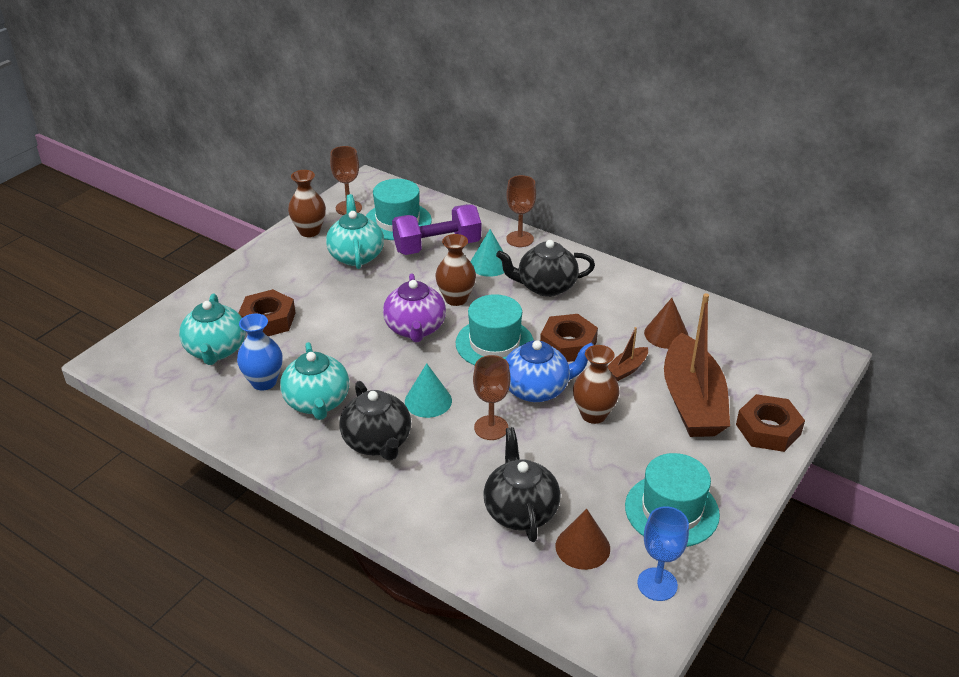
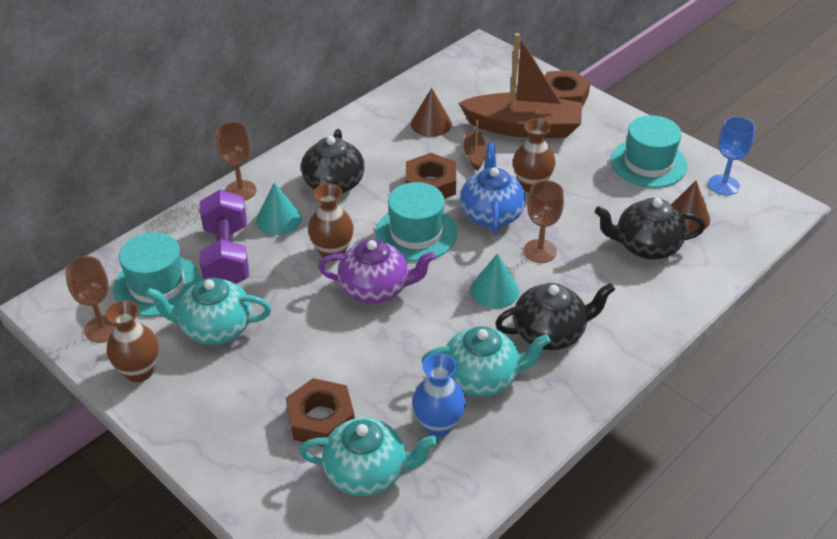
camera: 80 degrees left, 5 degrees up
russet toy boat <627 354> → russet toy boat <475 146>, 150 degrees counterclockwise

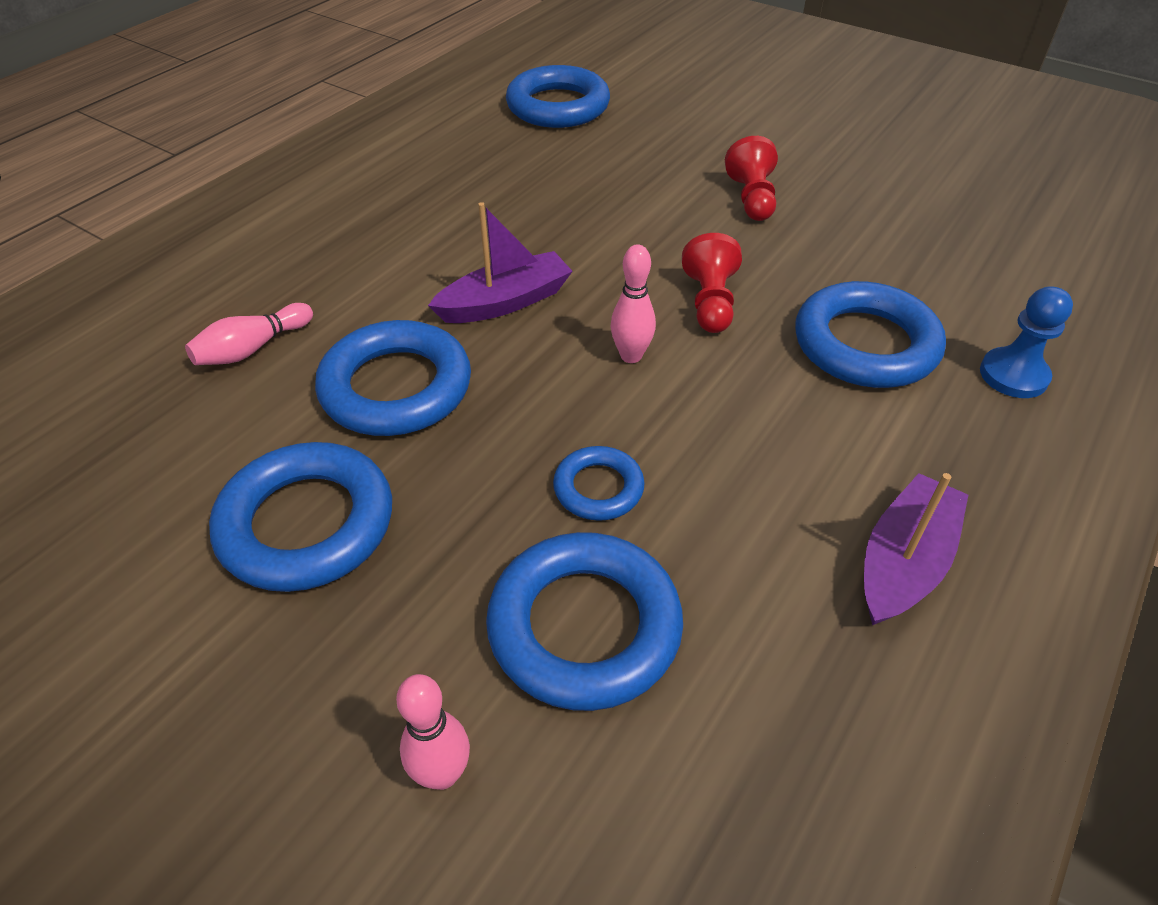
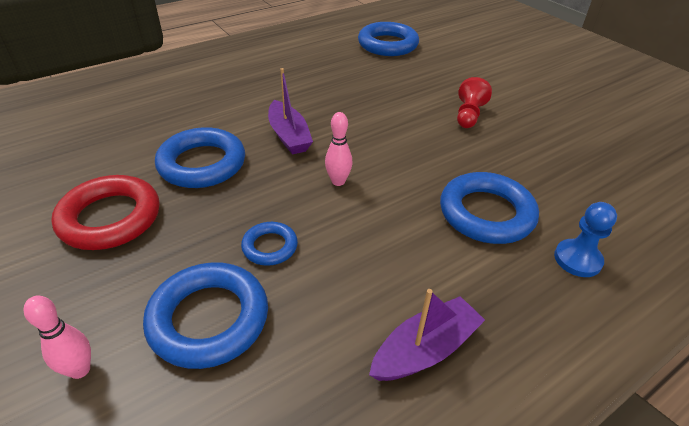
camera: 20 degrees right, 5 degrees down
violet toy boat <500 262> → violet toy boat <290 111>, 75 degrees clockwise
red game pawn <712 283> → -
rosy bowling pin <249 334> → -
royal blue hoop <300 517> → red hoop <105 212>

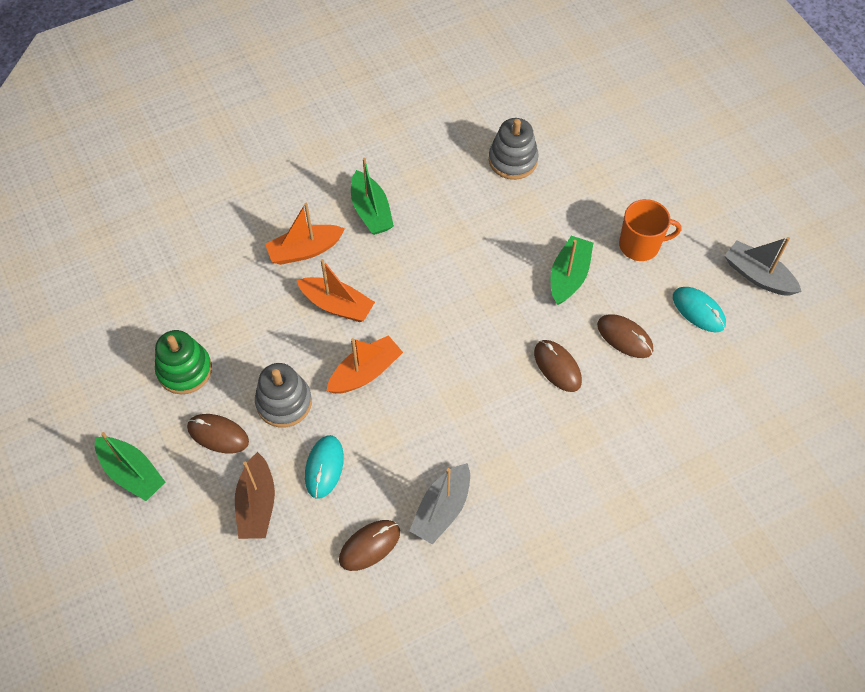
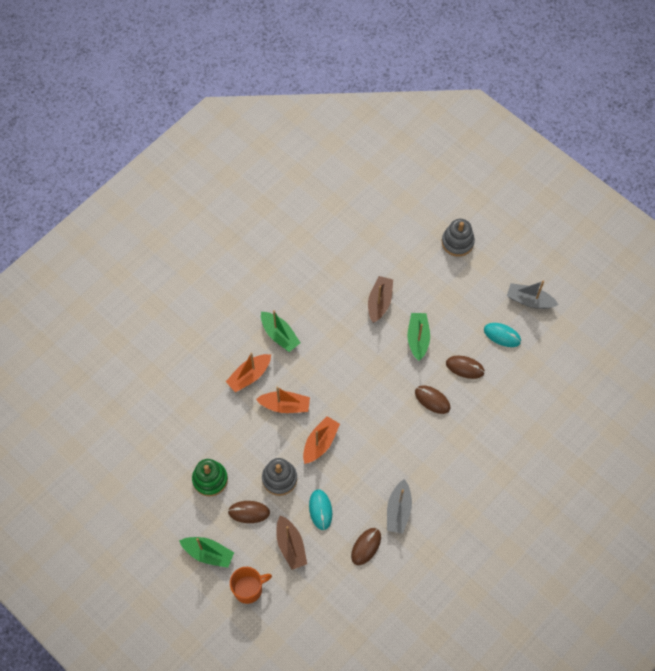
camera: 20 degrees left, 5 degrees up
grey ring stacker <514 149> → grey ring stacker <458 238>, moved
bright orange tea mug <650 230> → bright orange tea mug <251 585>, moved
- → russet toy boat <380 299>

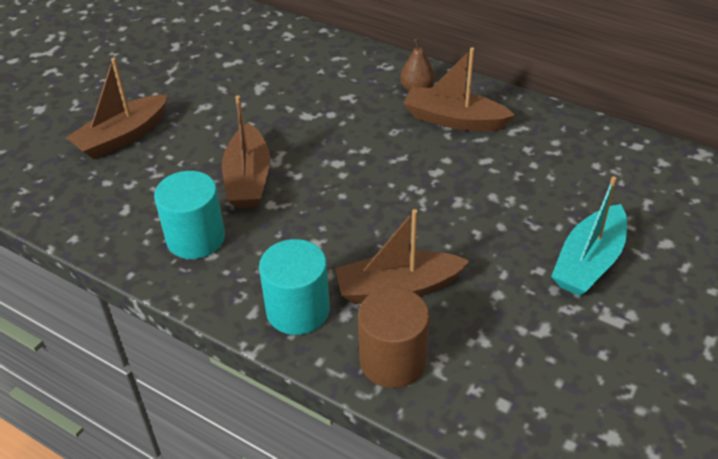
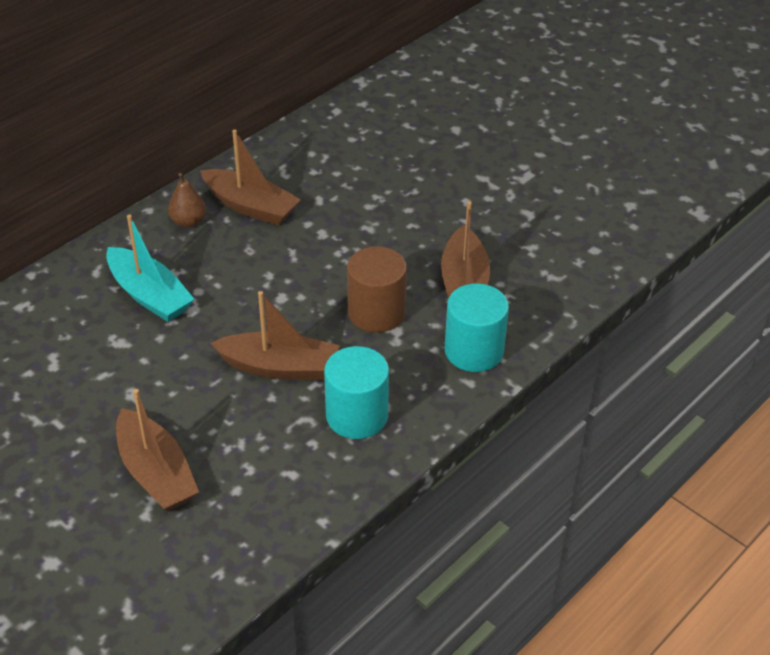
camera: 80 degrees left, 0 degrees up
russet toy boat <459 89> → russet toy boat <250 177>, 90 degrees counterclockwise
teal toy boat <589 236> → teal toy boat <150 268>, moved
russet solid cylinder <393 337> → russet solid cylinder <377 289>, moved

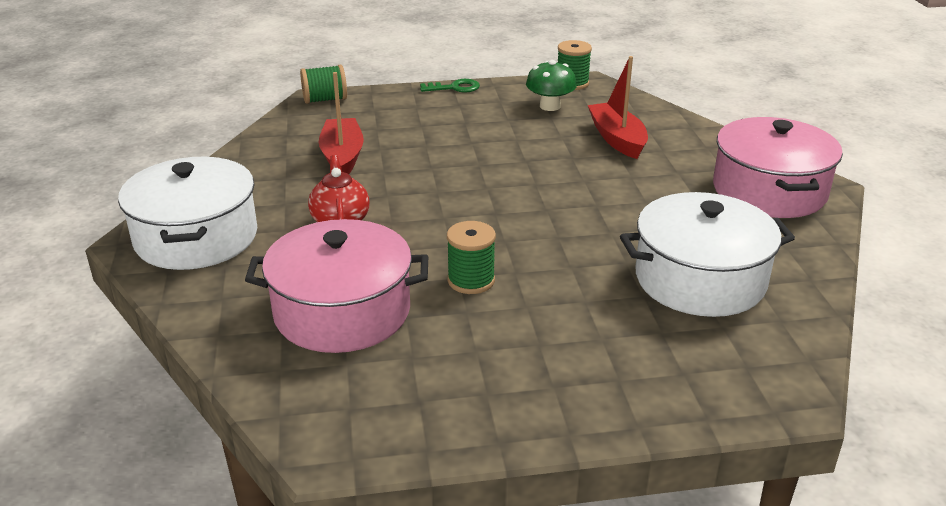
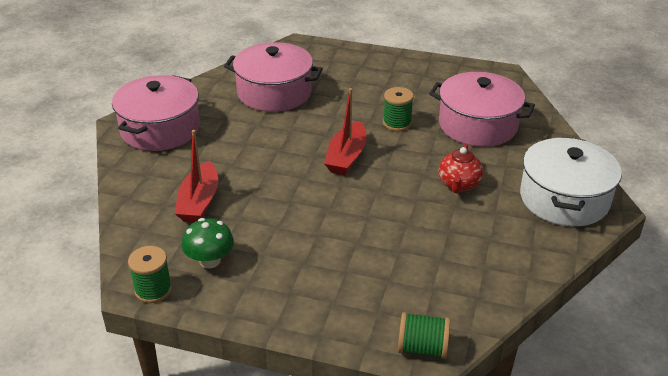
camera: 155 degrees left, 5 degrees up
red toy boat <341 123> → red toy boat <345 131>, moved
emerald key <450 86> → -
snow-white stockpot <707 254> → rosy stockpot <273 77>

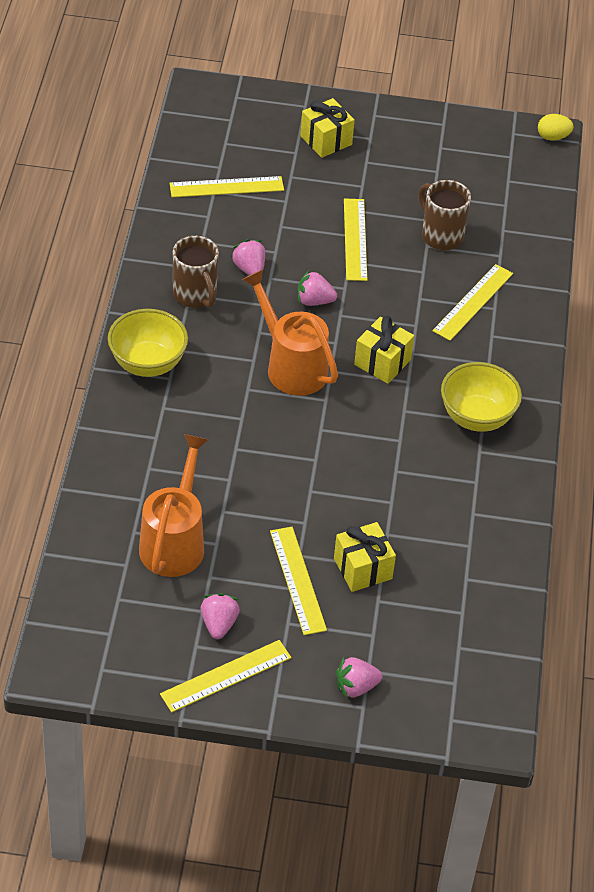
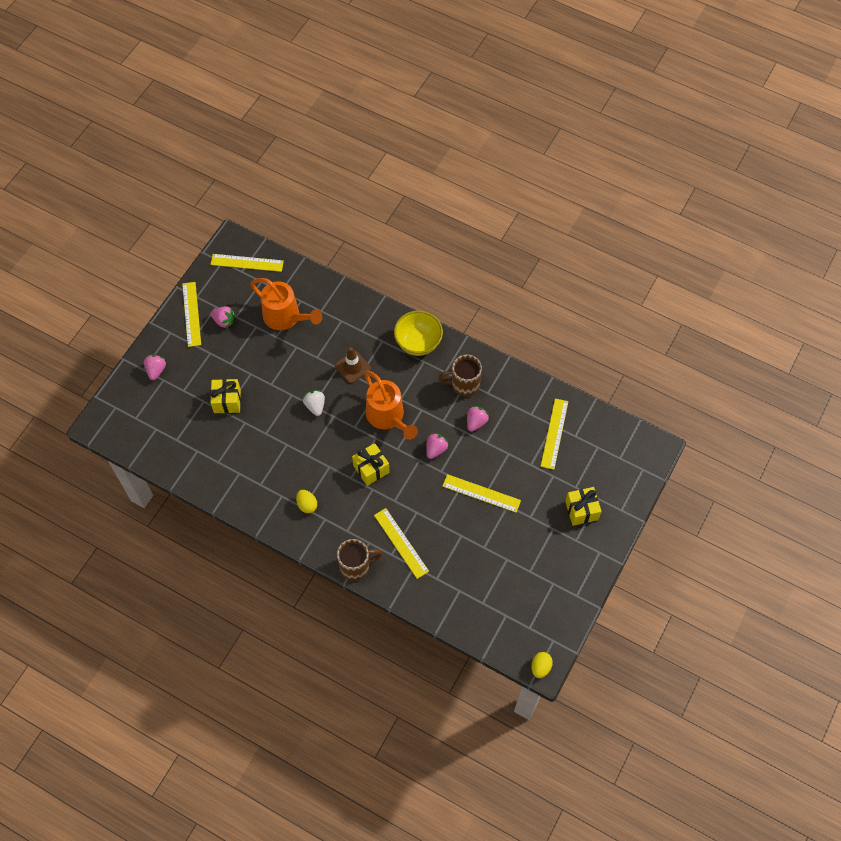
camera: 115 degrees right, 15 degrees up
russet tea mug <445 215> → russet tea mug <360 560>, moved
rosy toy strawberry <248 257> → rosy toy strawberry <478 419>, 60 degrees counterclockwise
bright orange watering pot <290 332> → bright orange watering pot <391 405>, 75 degrees clockwise
bright yellow deep dish <481 397> → bright yellow egg shape <306 502>
bright yellow straightedge <298 581> → bright yellow straightedge <247 263>, moved
- → russet road cone <353 365>
- → snow-white toy strawberry <314 403>

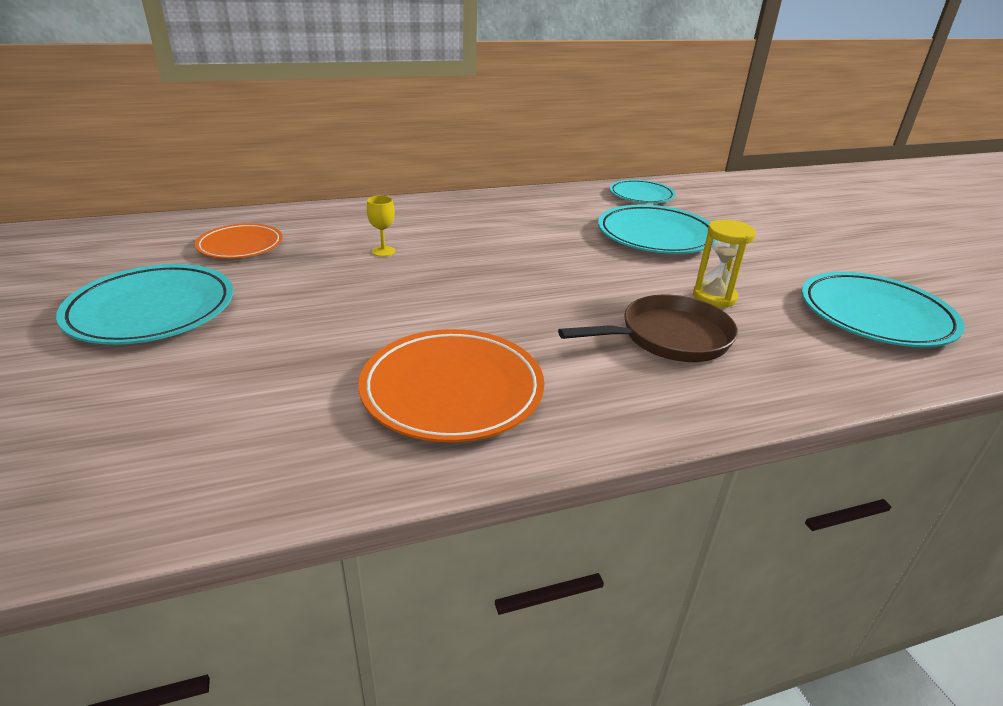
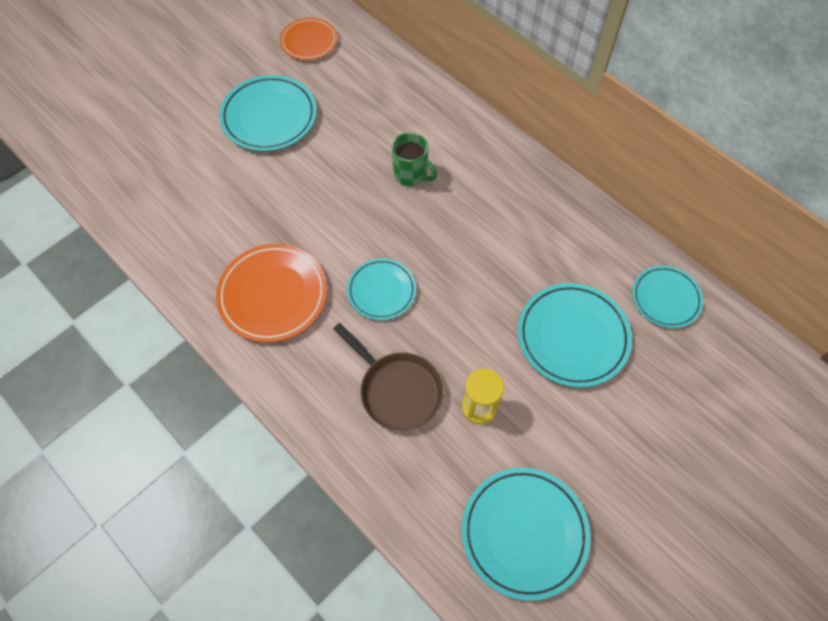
camera: 65 degrees right, 30 degrees up
bright yellow wine glass <381 226> → emerald tea mug <414 159>
bright orange dinner plate <239 241> → bright orange dinner plate <308 39>, moved
- → teal dinner plate <381 289>

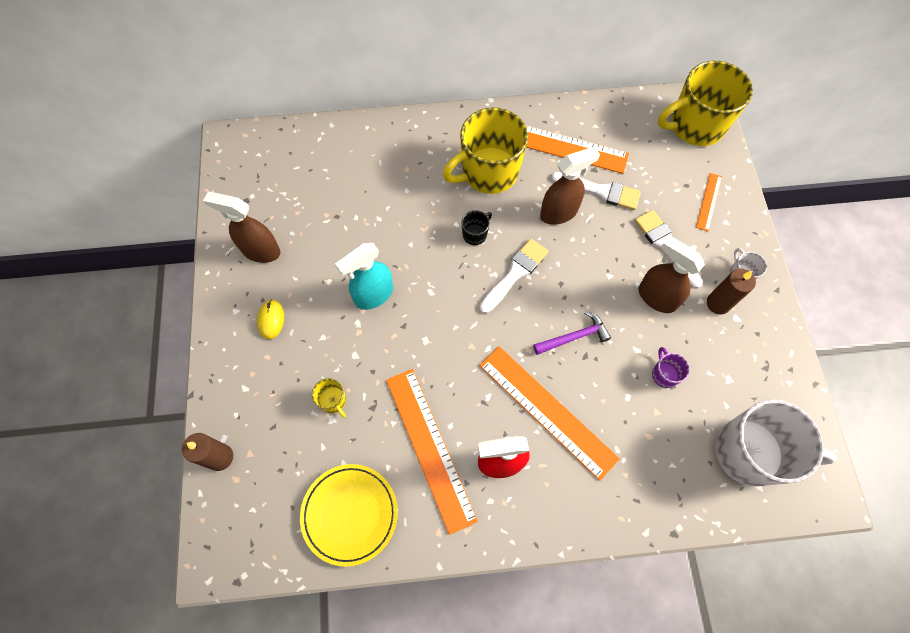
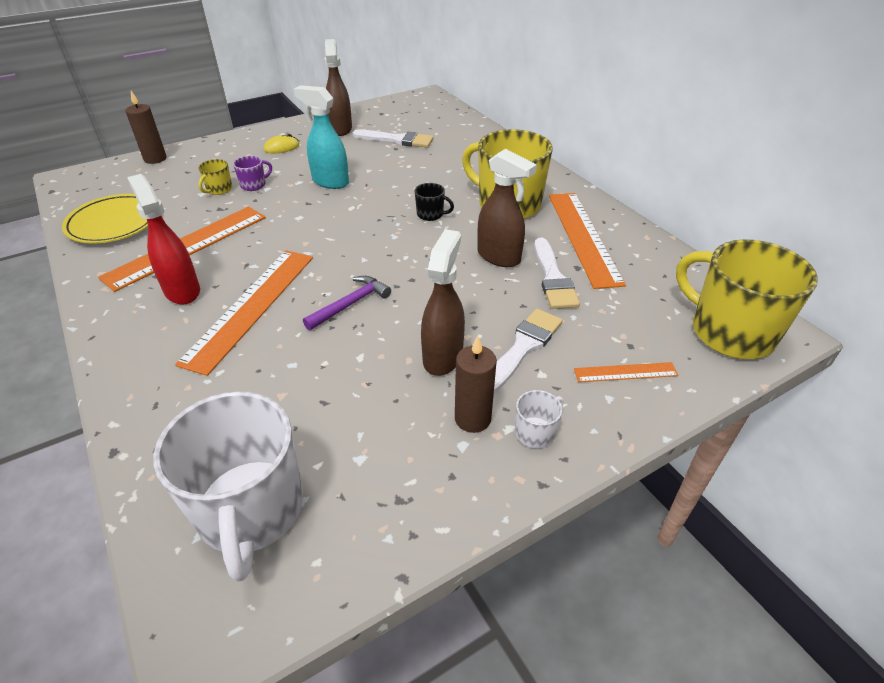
camera: 65 degrees right, 25 degrees down
snow-white paint brush <513 276> → snow-white paint brush <393 139>, moved
violet hammer <572 333> → violet hammer <347 303>, 90 degrees counterclockwise
violet tea mug <671 367> → violet tea mug <252 173>, moved

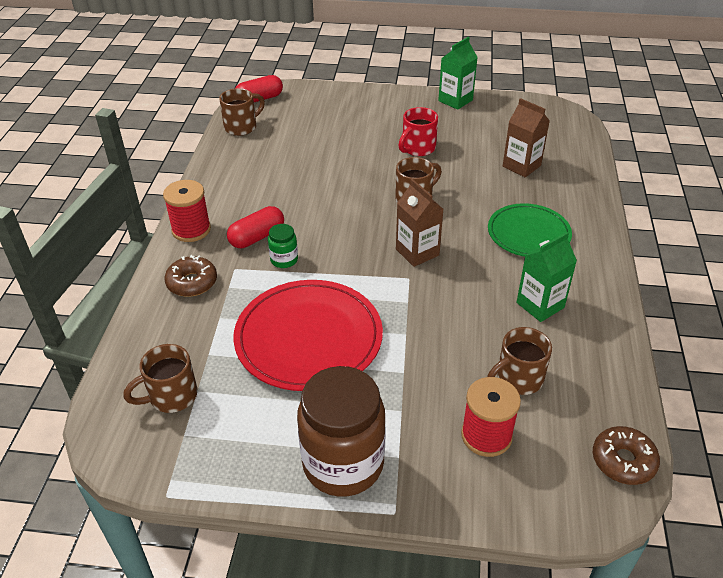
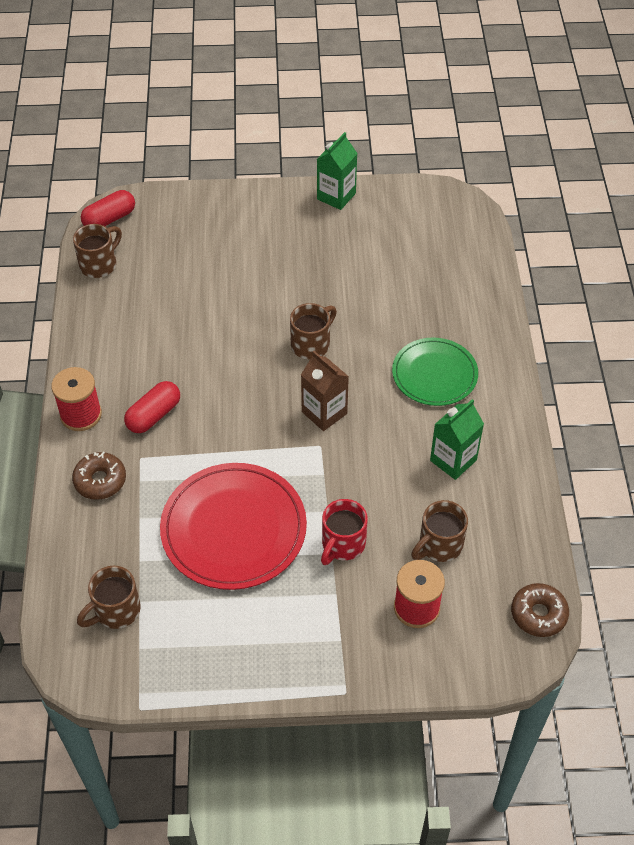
camera: 10 degrees left, 10 degrees up
russet carton <526 137> → -
red tea mug <418 131> → red tea mug <344 532>, moved
emerald preserve jar <283 246> → -
russet preserve jar <341 431> → -

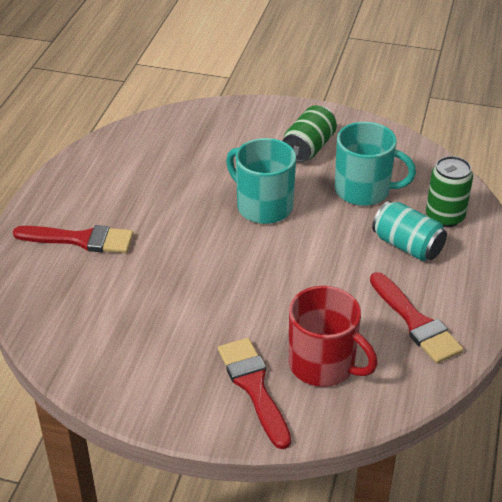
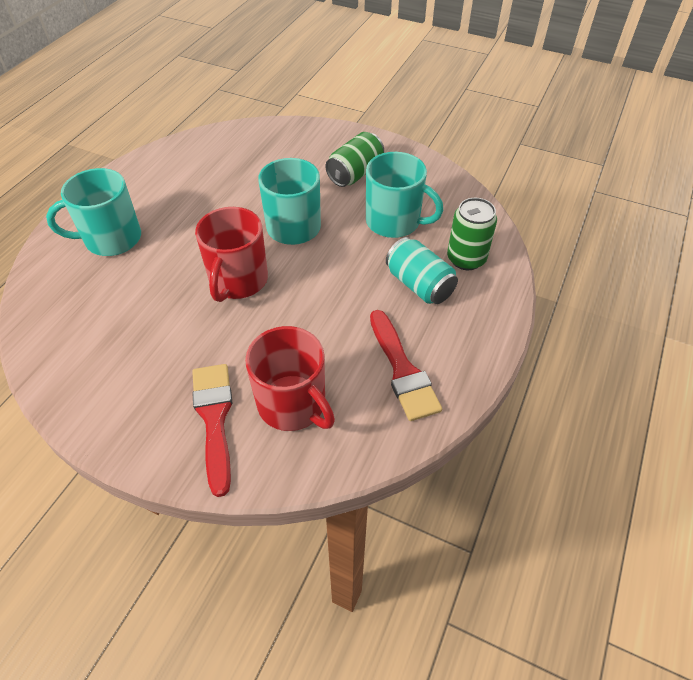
camera: 10 degrees right, 10 degrees up
red paint brush <73 239> → teal tea mug <93 212>
- → red tea mug <231 254>

